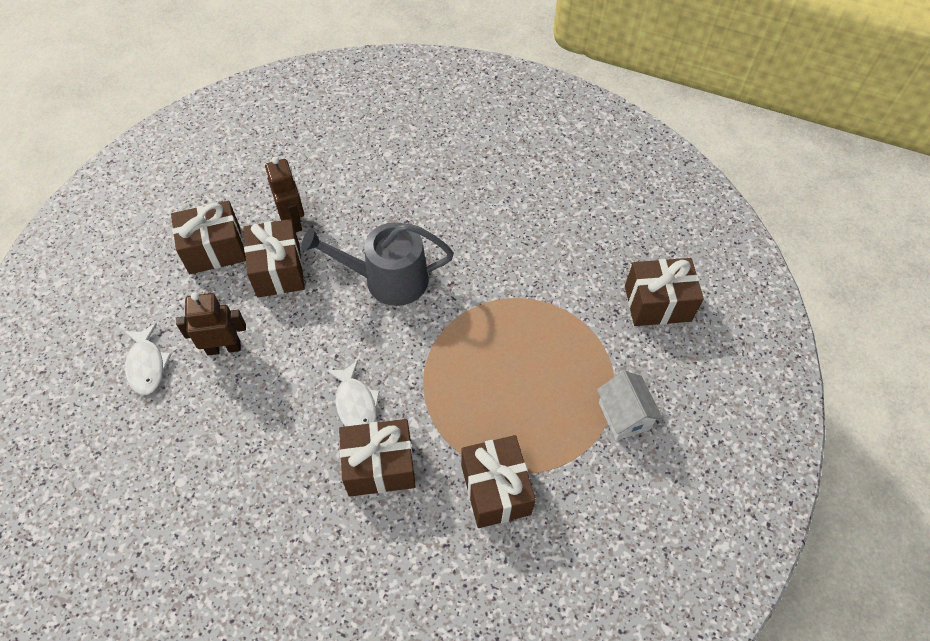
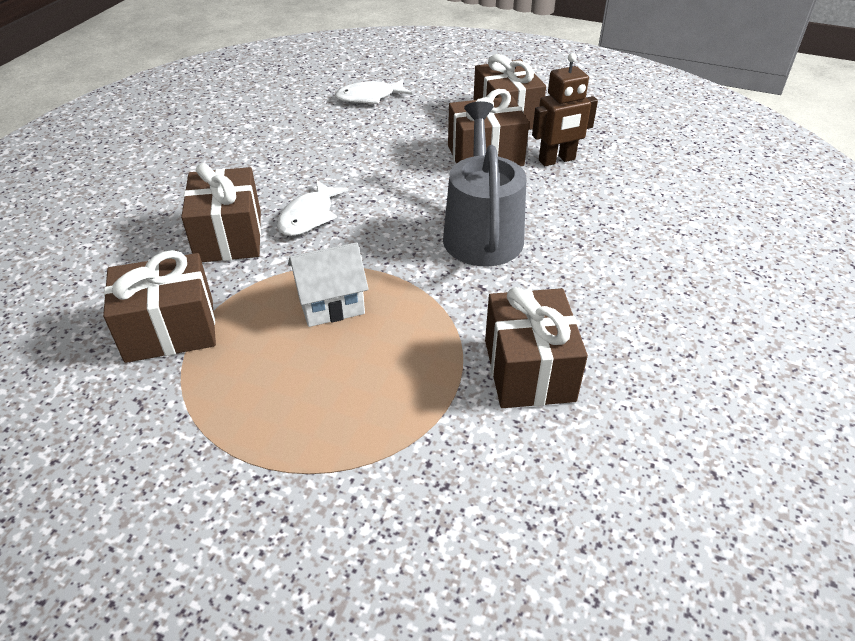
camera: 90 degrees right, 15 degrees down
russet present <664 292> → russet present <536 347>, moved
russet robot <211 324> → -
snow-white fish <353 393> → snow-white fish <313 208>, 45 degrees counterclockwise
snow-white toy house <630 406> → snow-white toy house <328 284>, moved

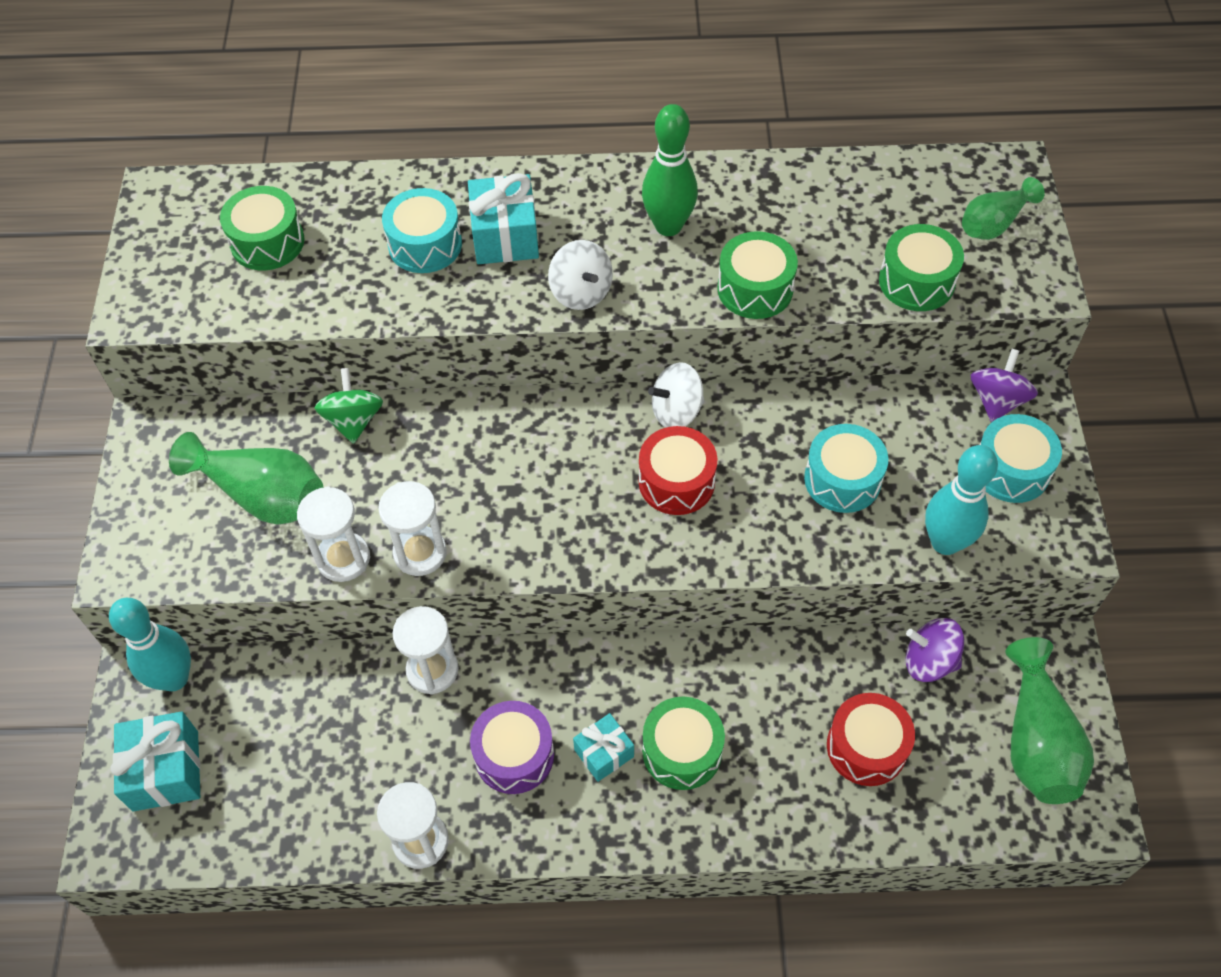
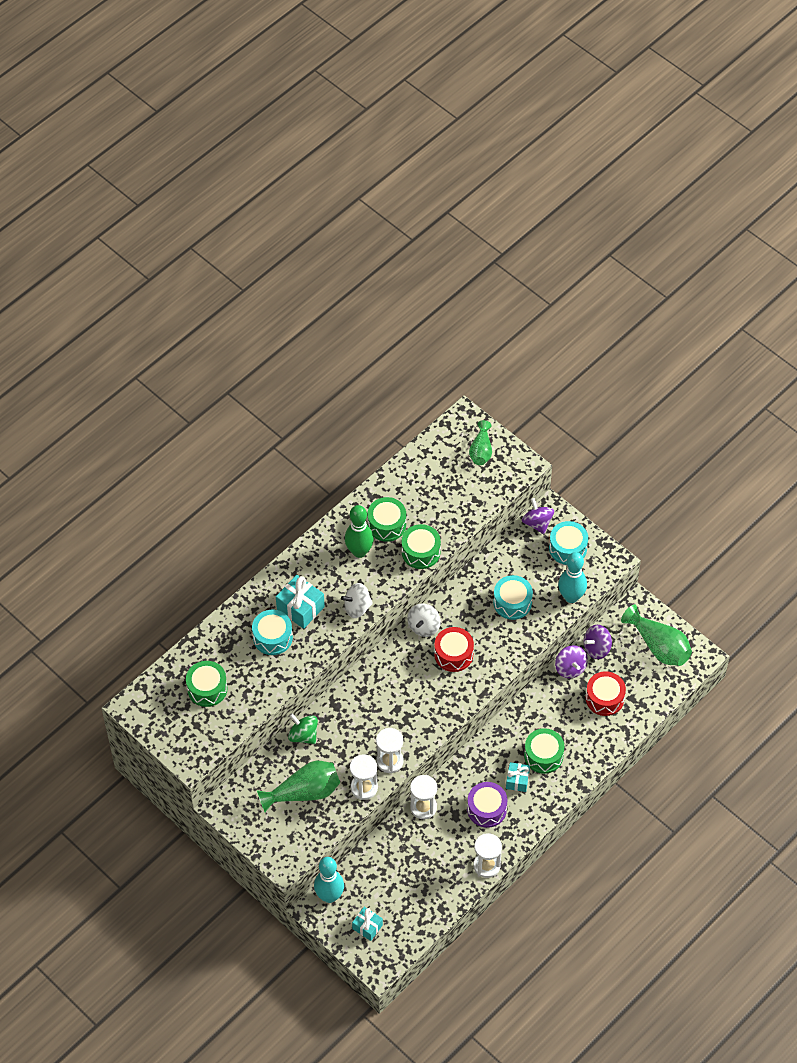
camera: 45 degrees left, 0 degrees up
emerald drum <921 267> → emerald drum <387 519>, moved
snow-white whirligig <580 275> → snow-white whirligig <357 600>, 150 degrees clockwise
teal present <155 761> → teal present <367 924>, x0.62
- → violet whirligig <571 661>

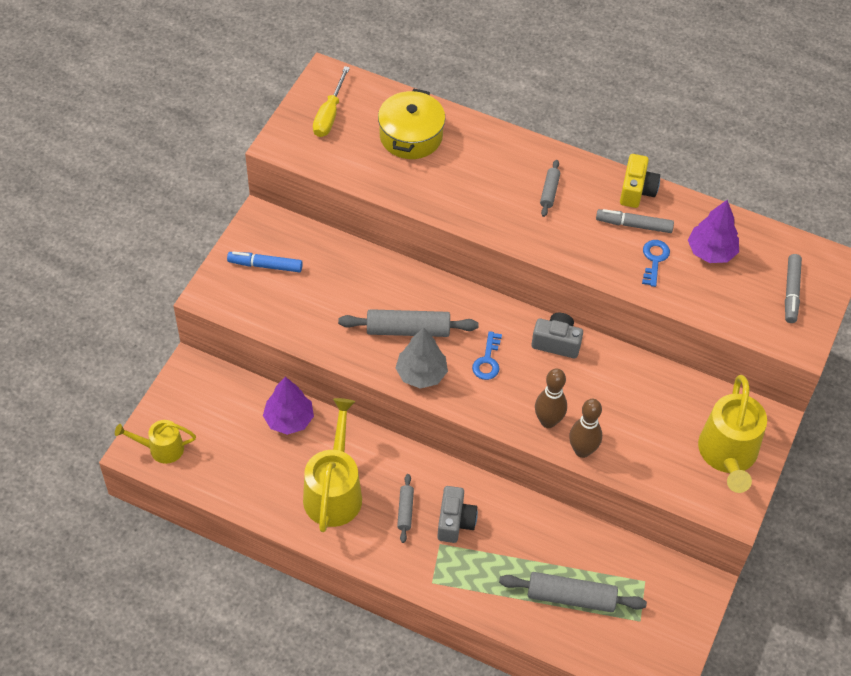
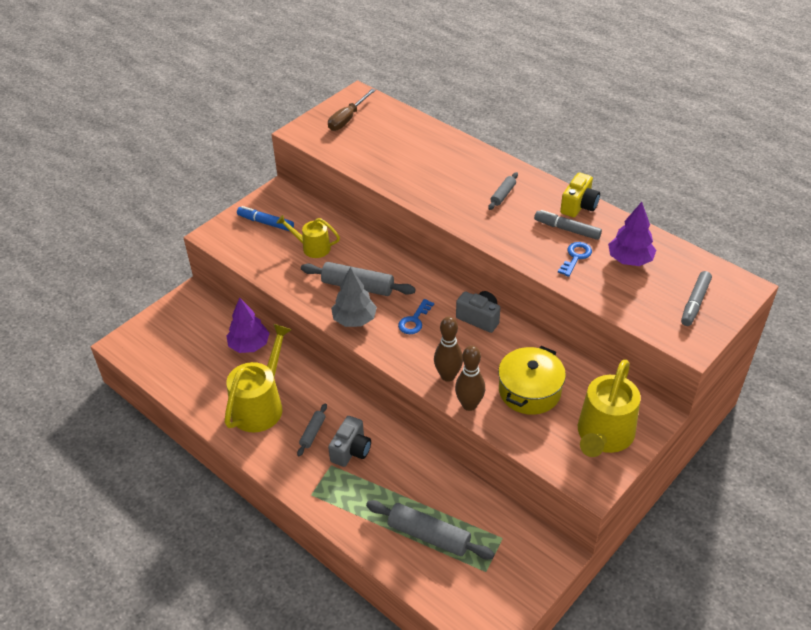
camera: 20 degrees right, 10 degrees down
bright yellow flat screwdriver <331 101> → russet flat screwdriver <352 110>
bright yellow stockpot <411 124> → bright yellow stockpot <532 380>, moved
bright yellow watering pot <155 442> → bright yellow watering pot <308 236>, moved

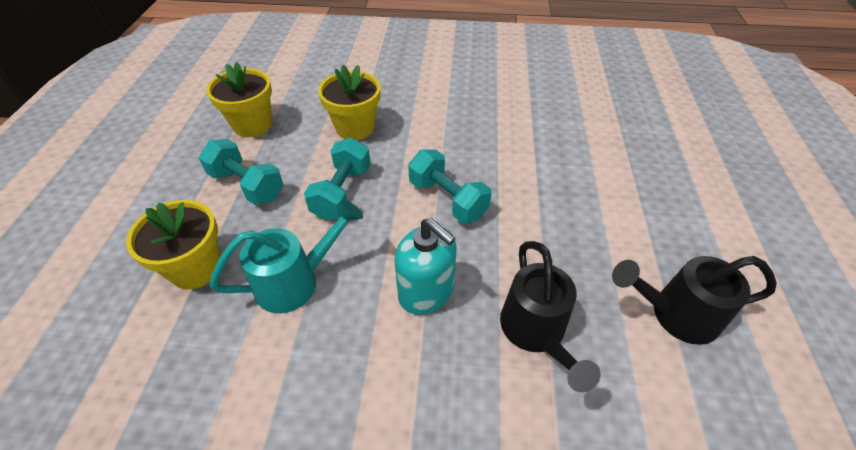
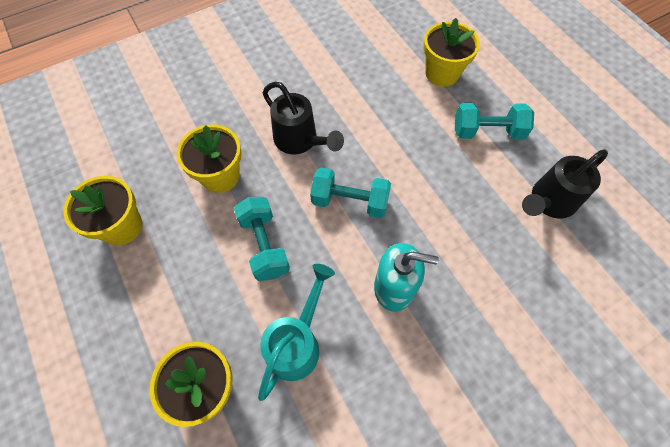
camera: 35 degrees left, 15 degrees up
teal free weight <241 172> → teal free weight <494 121>, moved
ebony watering pot <550 316> → ebony watering pot <303 118>, moved
- → bright yellow flower pot <451 52>

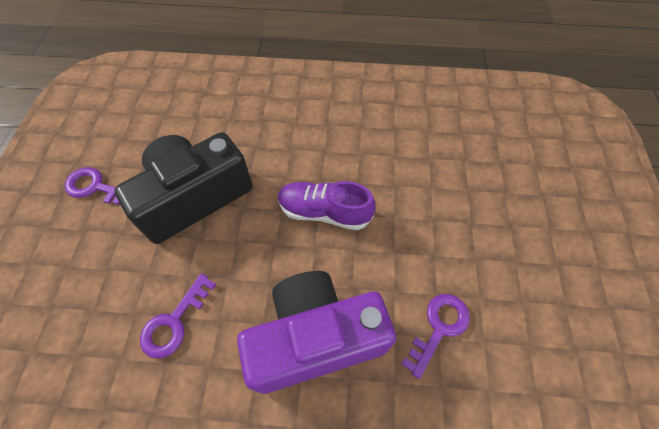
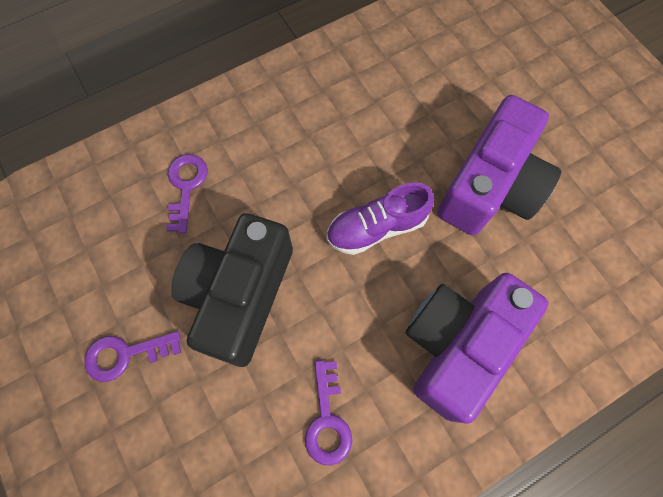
camera: 35 degrees left, 10 degrees up
violet key <435 336> → violet key <187 193>, moved
- → violet photo camera <499 165>

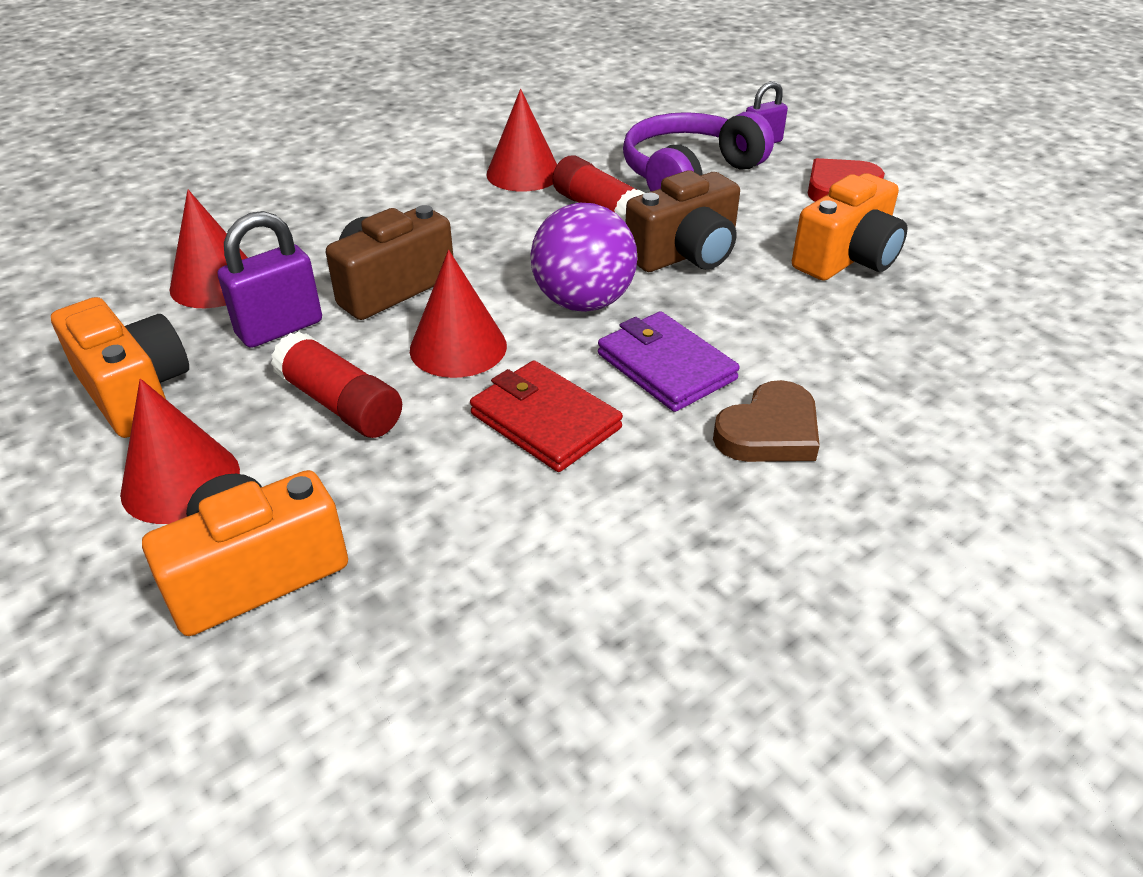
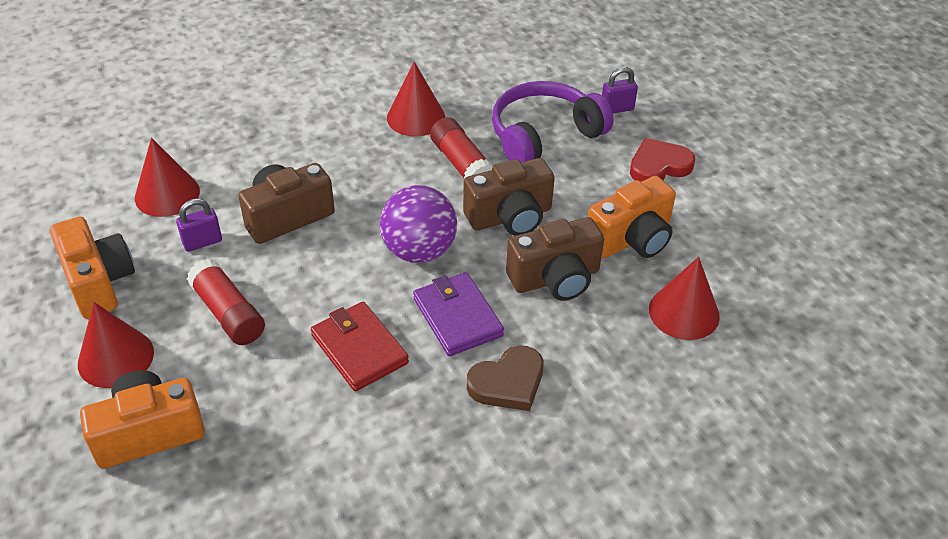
camera: 10 degrees right, 5 degrees up
violet lock <270 279> → violet lock <199 225>, x0.65
red cone shape <458 314> → red cone shape <684 298>, moved
- → russet photo camera <555 259>

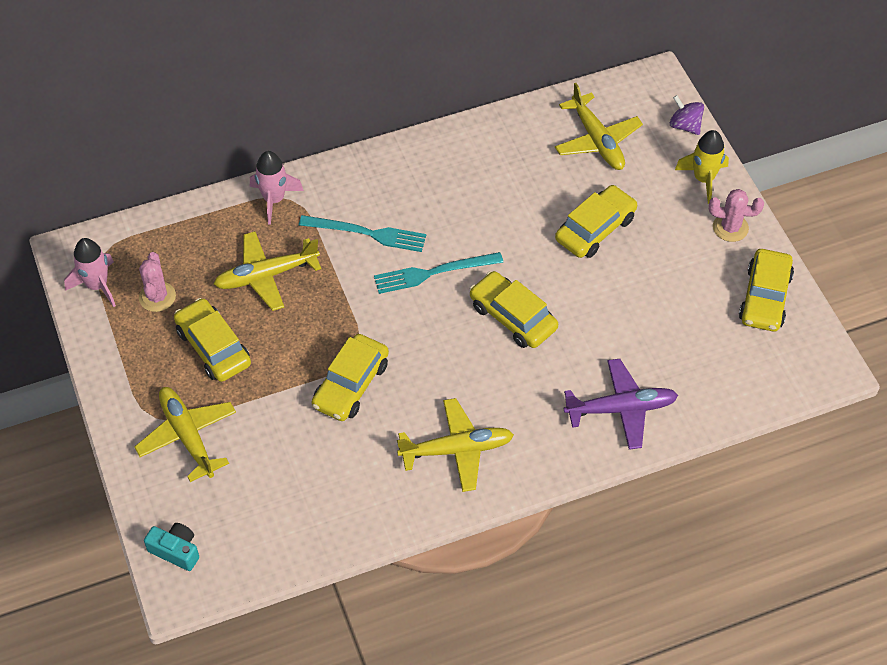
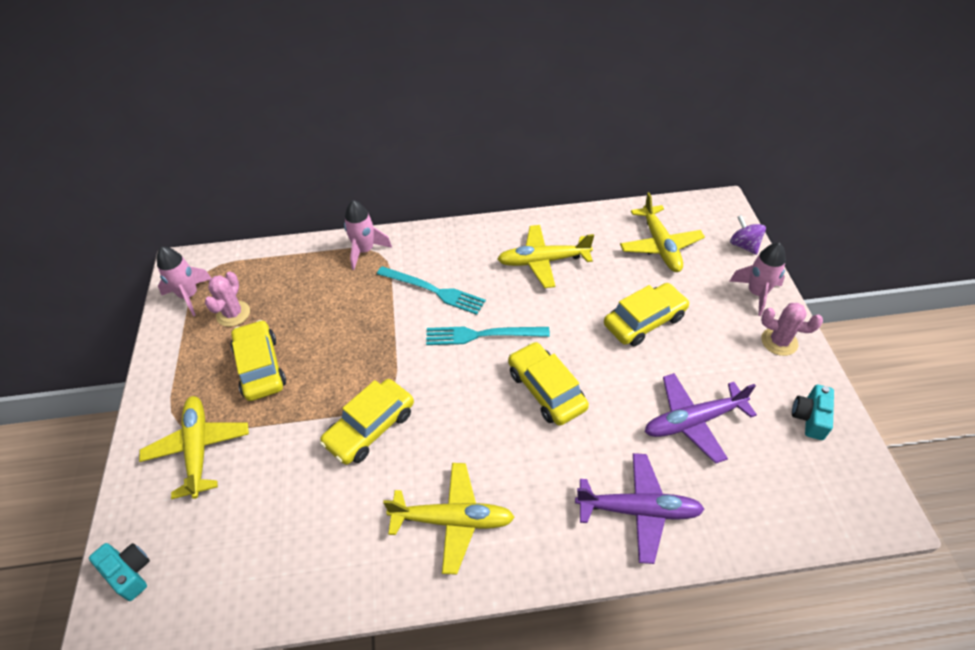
camera: 15 degrees right, 5 degrees down
bright yellow rocket <702 167> → rosy rocket <758 279>
bright yellow toy plane <267 271> → bright yellow toy plane <545 256>, moved
bright yellow toy car <766 290> → teal photo camera <813 412>
- → violet toy plane <701 418>

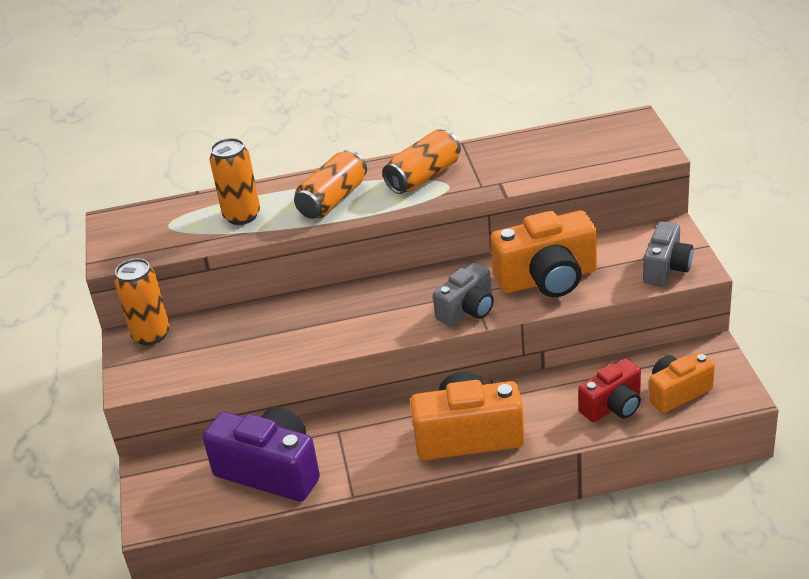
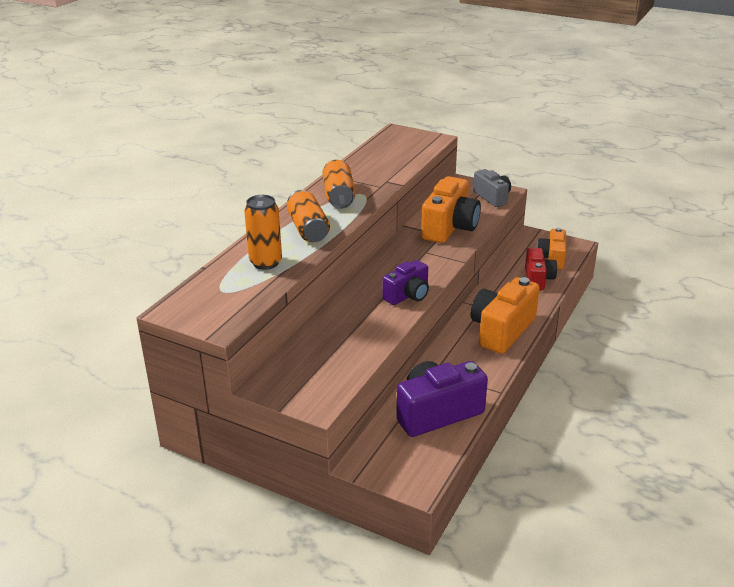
camera: 55 degrees left, 5 degrees down
bright orange tin <141 301> → -
grey photo camera <463 295> → -
- → violet photo camera <405 282>

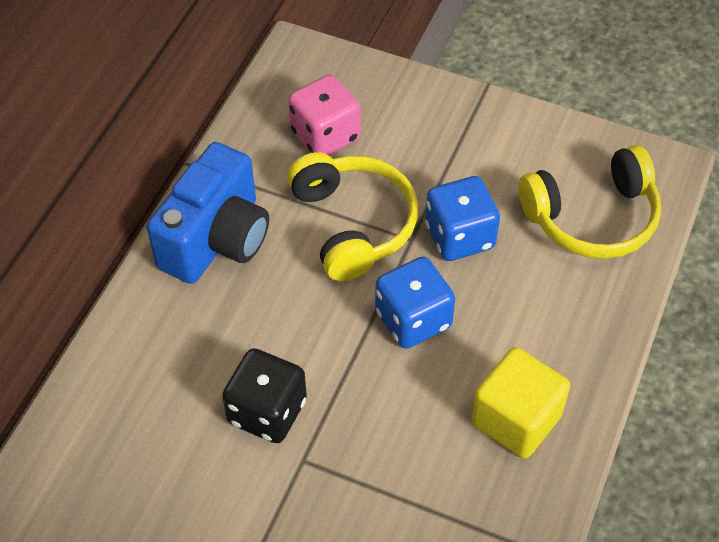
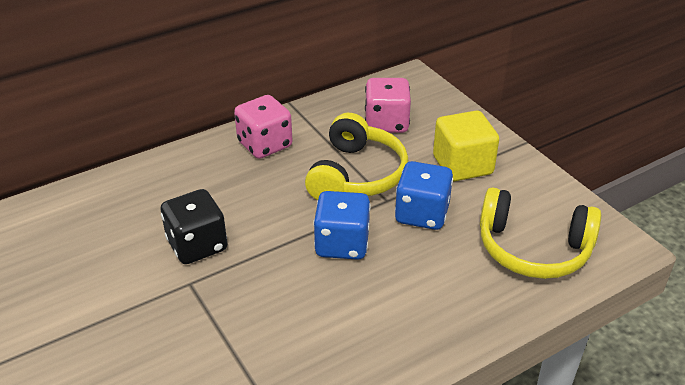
camera: 35 degrees right, 15 degrees down
royal blue photo camera <208 213> → rosy die <263 127>
bright yellow solid cube <520 402> → bright yellow solid cube <466 145>, moved

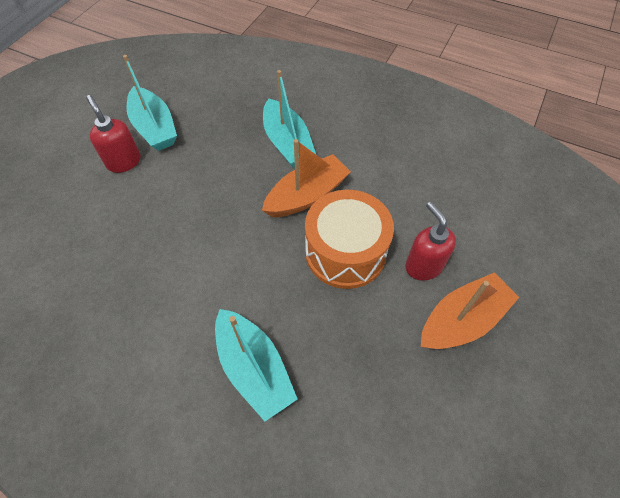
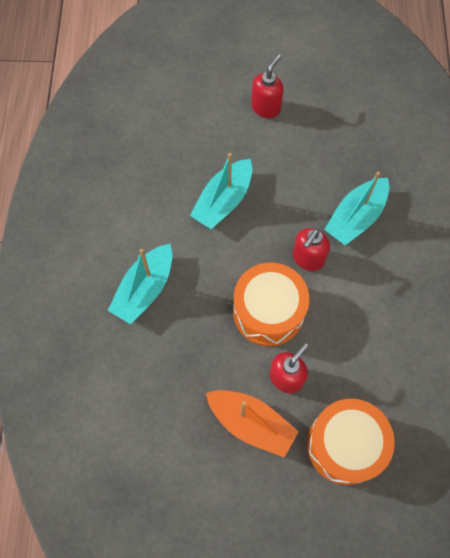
camera: 65 degrees right, 10 degrees up
teal toy boat <150 103> → teal toy boat <221 191>, moved
bright orange toy boat <306 178> → red soap dispenser <311 249>
- → bright orange drum <351 442>

